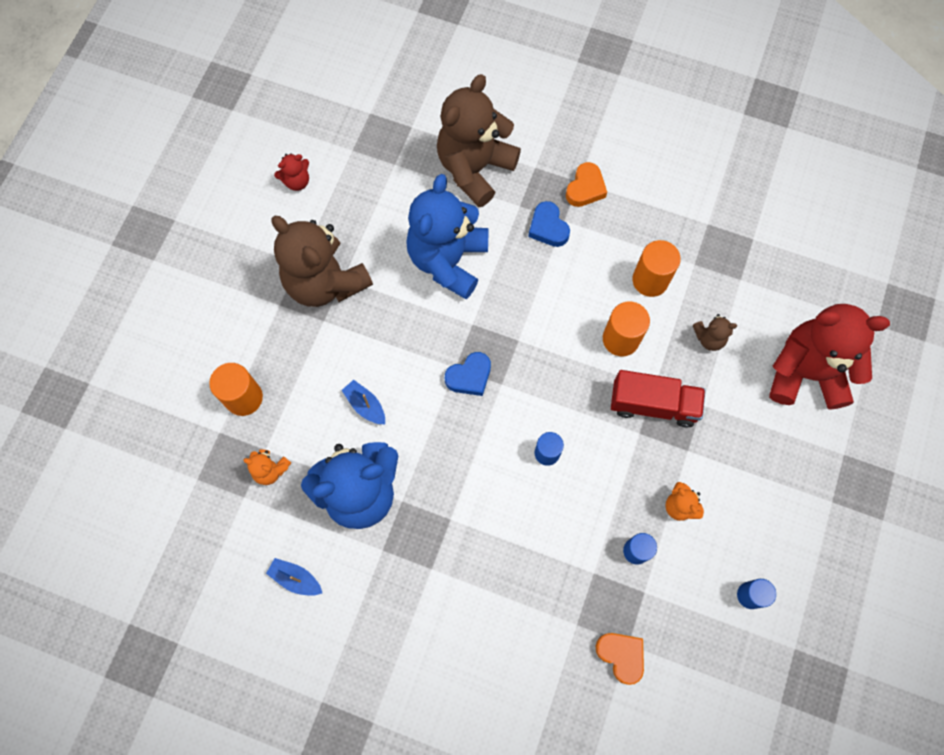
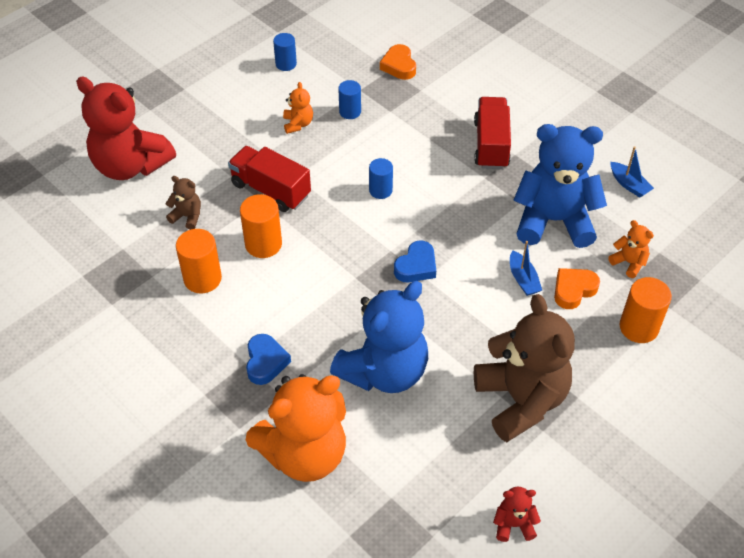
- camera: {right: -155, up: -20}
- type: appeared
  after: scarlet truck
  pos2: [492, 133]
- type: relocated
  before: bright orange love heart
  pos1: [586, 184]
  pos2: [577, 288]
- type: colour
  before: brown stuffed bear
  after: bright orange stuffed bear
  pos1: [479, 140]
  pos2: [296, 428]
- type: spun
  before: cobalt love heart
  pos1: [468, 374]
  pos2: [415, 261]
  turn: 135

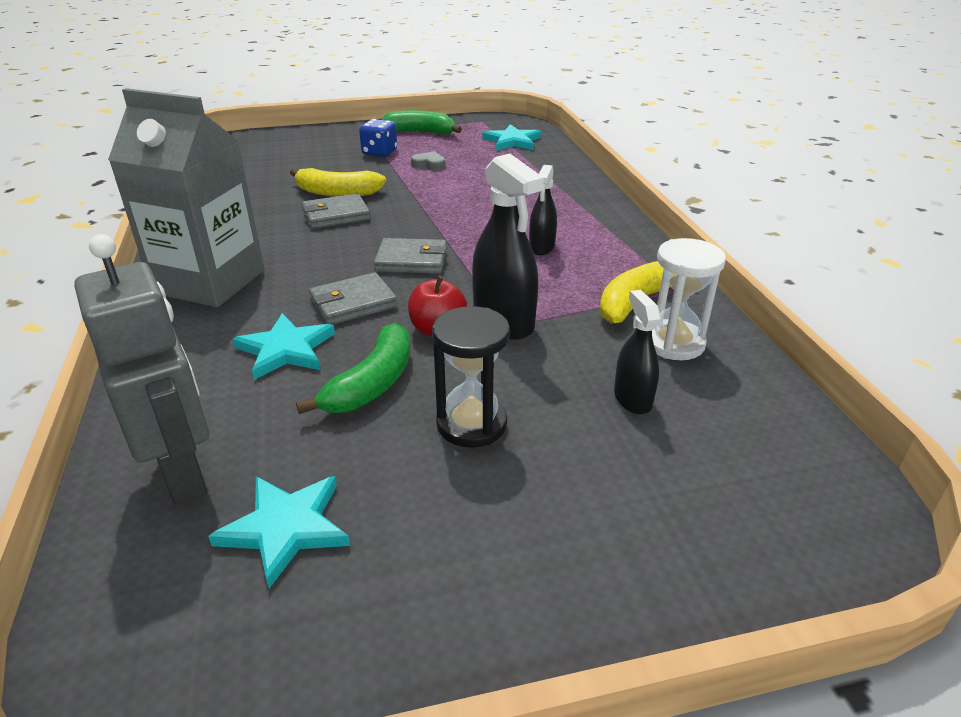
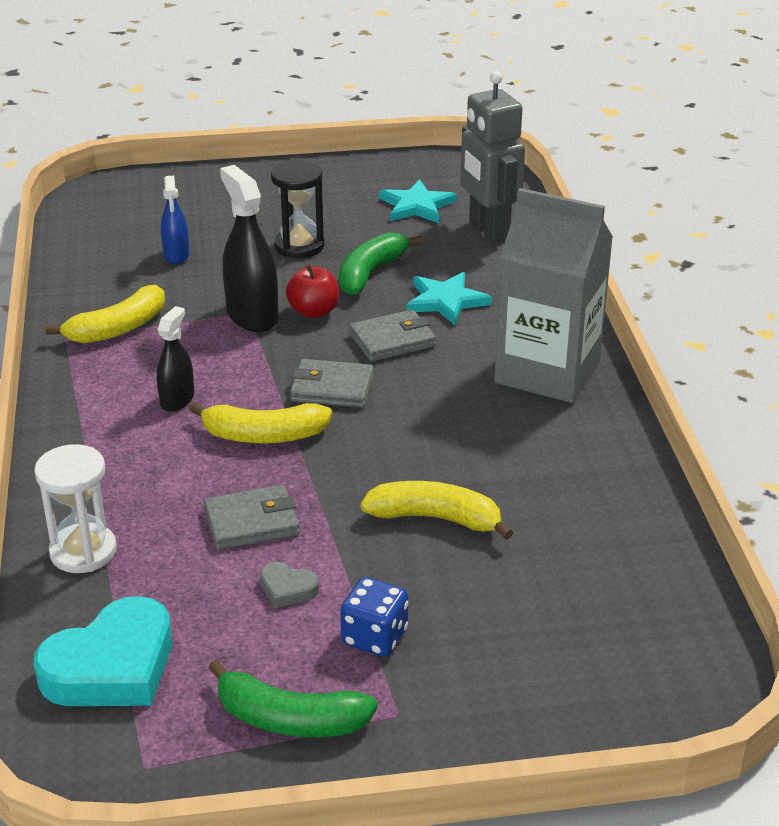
- camera: {right: -175, up: 0}
- type: appeared
  after: golden banana fruit
  pos2: [260, 422]
- type: relocated
  before: gray billfold
  pos1: [336, 211]
  pos2: [252, 517]
- type: relocated
  before: snow-white sandglass
  pos1: [689, 299]
  pos2: [75, 508]
- type: exchanged
  before: teal five-pointed star
  after: teal love heart
  pos1: [511, 137]
  pos2: [103, 651]
- type: colour
  before: black sprayer
  after: cobalt sprayer
  pos1: [637, 352]
  pos2: [175, 220]

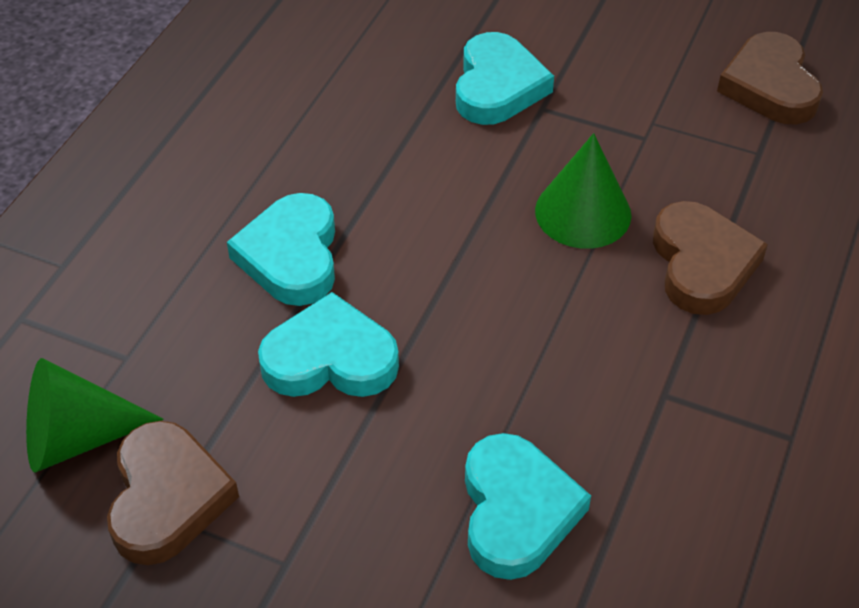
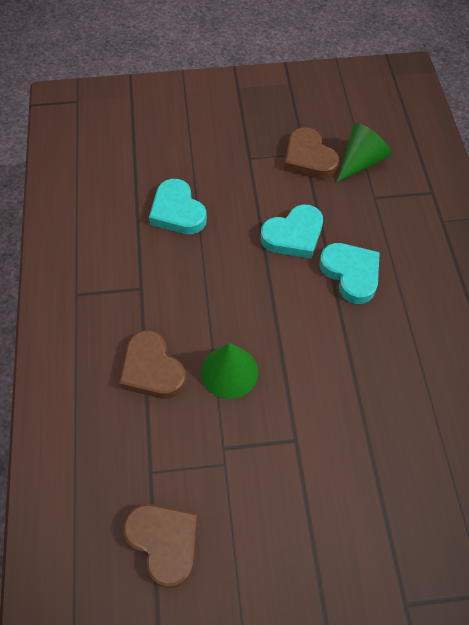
- camera: {right: 150, up: 10}
- type: missing
  before: teal love heart
  pos1: [505, 78]

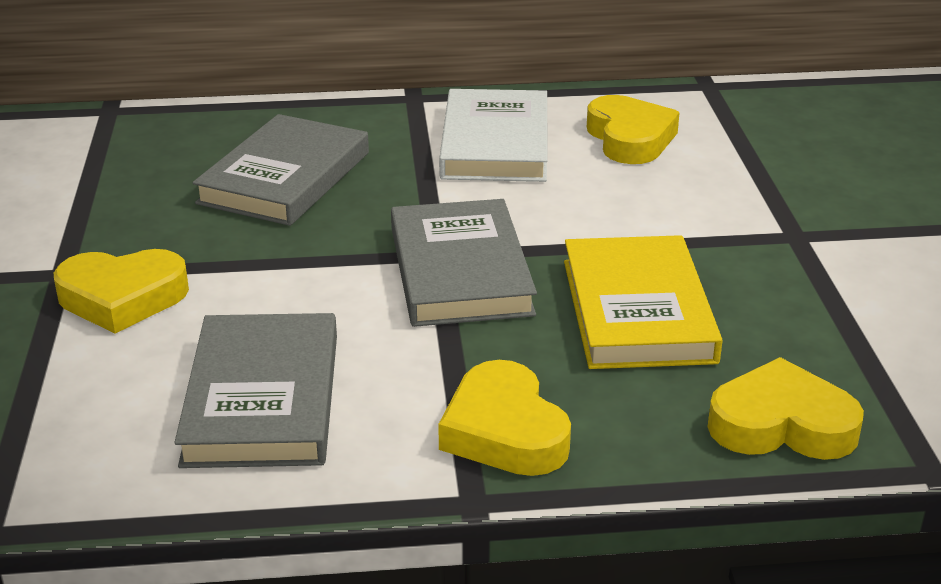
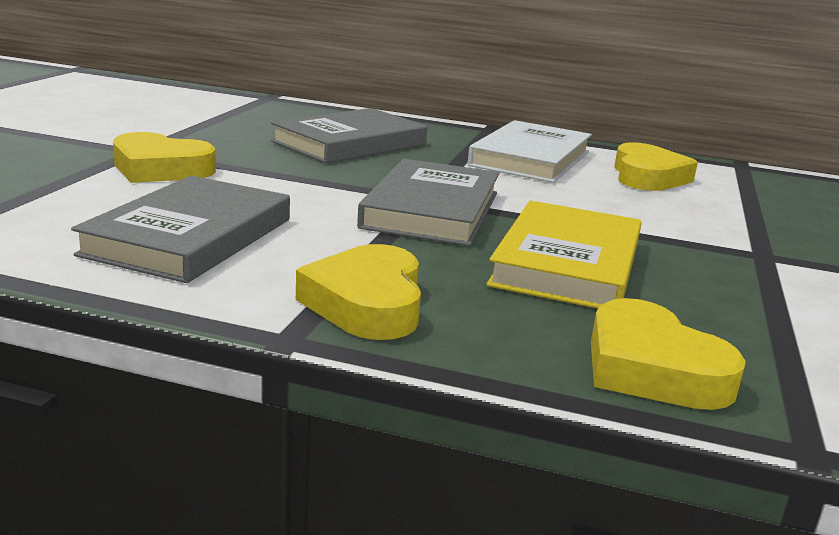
- camera: {right: 20, up: -10}
- type: spun
  before: golden love heart
  pos1: [786, 408]
  pos2: [668, 354]
  turn: -150

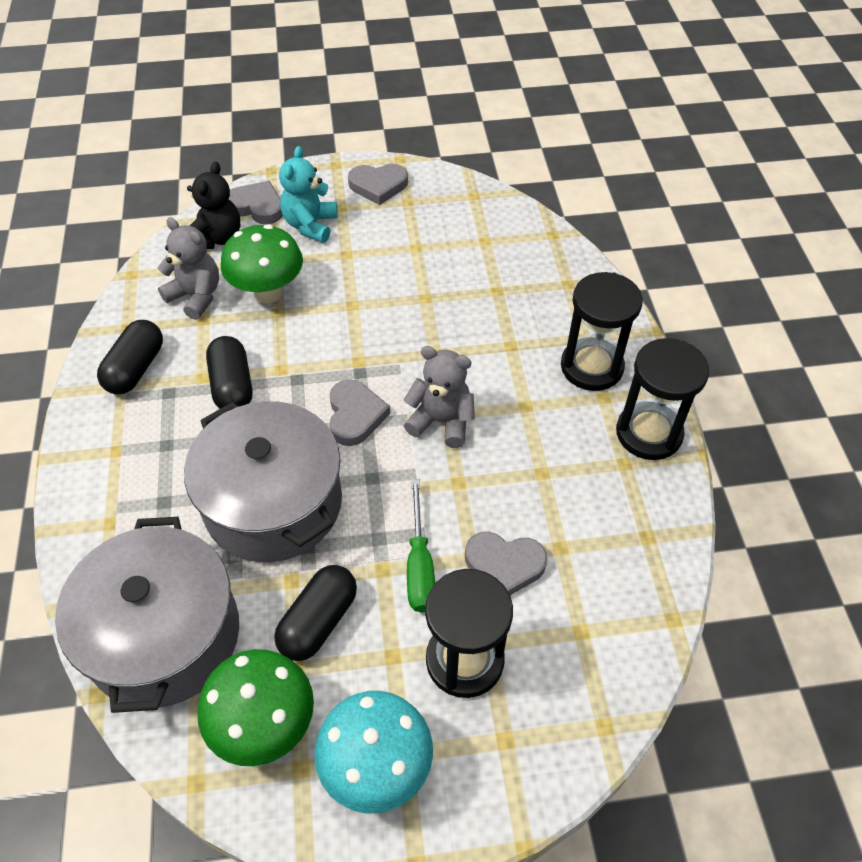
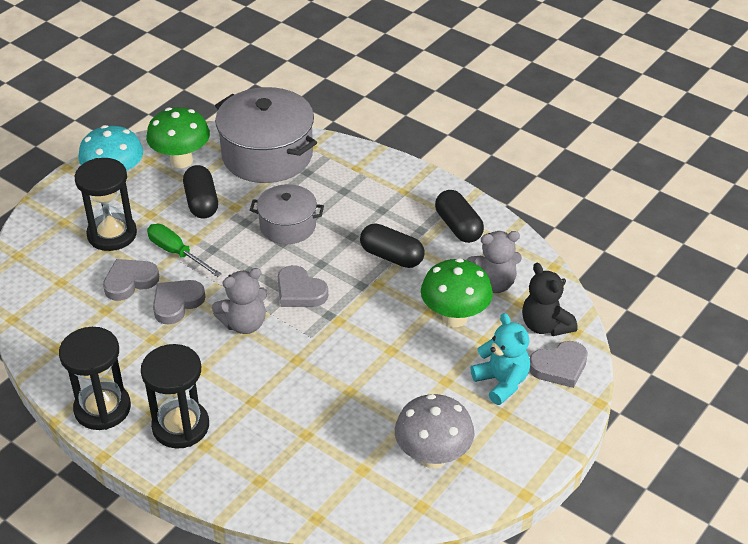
- camera: {right: 135, up: -10}
- type: appeared
  after: gray fungus
  pos2: [435, 431]
- type: relocated
  before: gray love heart
  pos1: [378, 184]
  pos2: [179, 302]
- type: size
  before: gray stockpot
  pos1: [263, 481]
  pos2: [287, 214]
  scale: 0.58

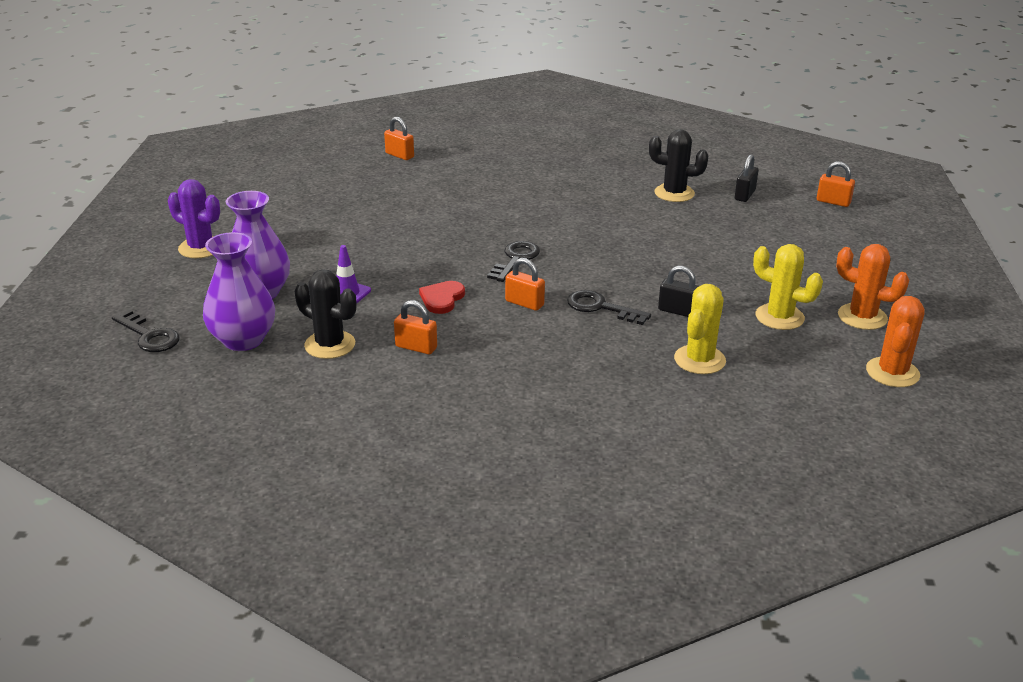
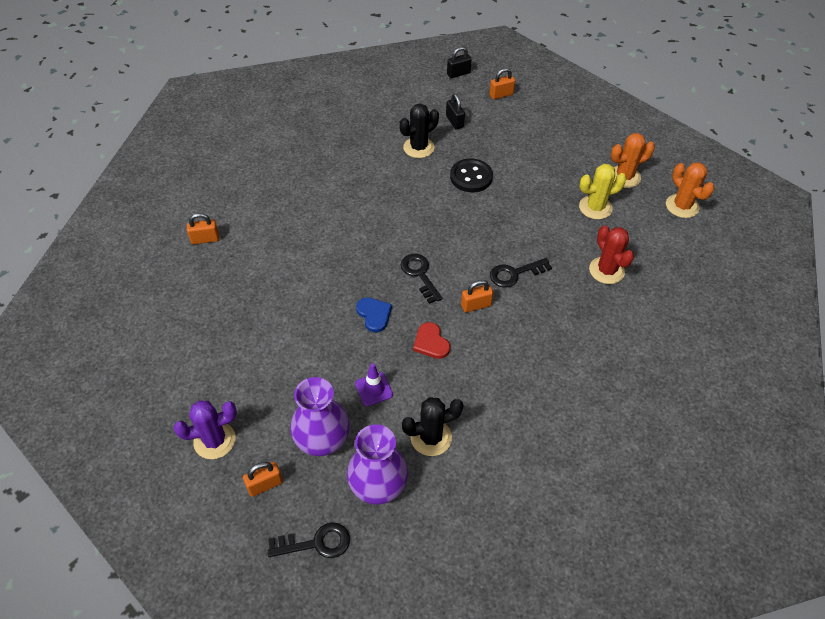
- camera: {right: -50, up: 20}
- type: appeared
  after: cobalt love heart
  pos2: [374, 314]
- type: appeared
  after: black sewing button
  pos2: [471, 175]
- type: relocated
  before: bright orange padlock
  pos1: [415, 327]
  pos2: [263, 479]
- type: relocated
  before: black padlock
  pos1: [678, 291]
  pos2: [459, 62]
- type: colour
  before: golden prickly plant
  after: scarlet prickly plant
  pos1: [700, 329]
  pos2: [611, 254]

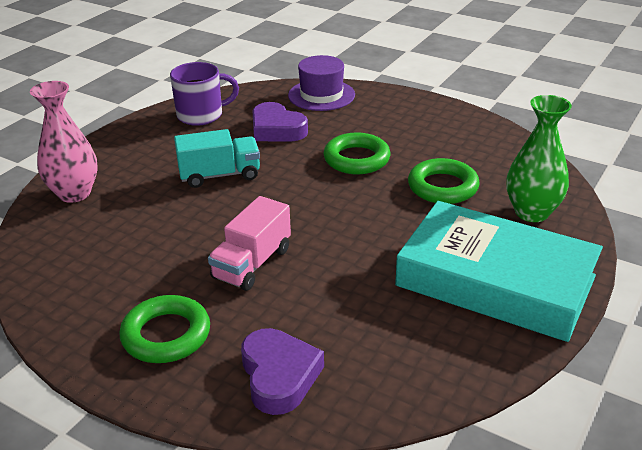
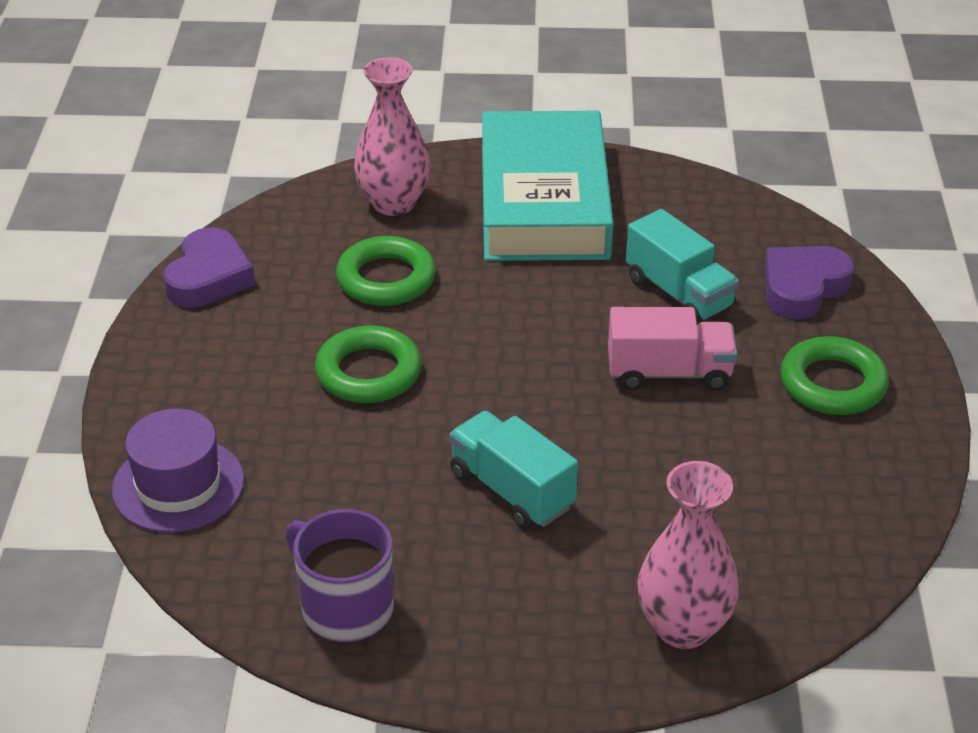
- camera: {right: -120, up: 5}
- type: appeared
  after: teal truck
  pos2: [682, 267]
- type: relocated
  before: violet love heart
  pos1: [280, 122]
  pos2: [209, 267]
- type: colour
  before: emerald vase
  after: rose-pink vase
  pos1: [539, 158]
  pos2: [392, 136]

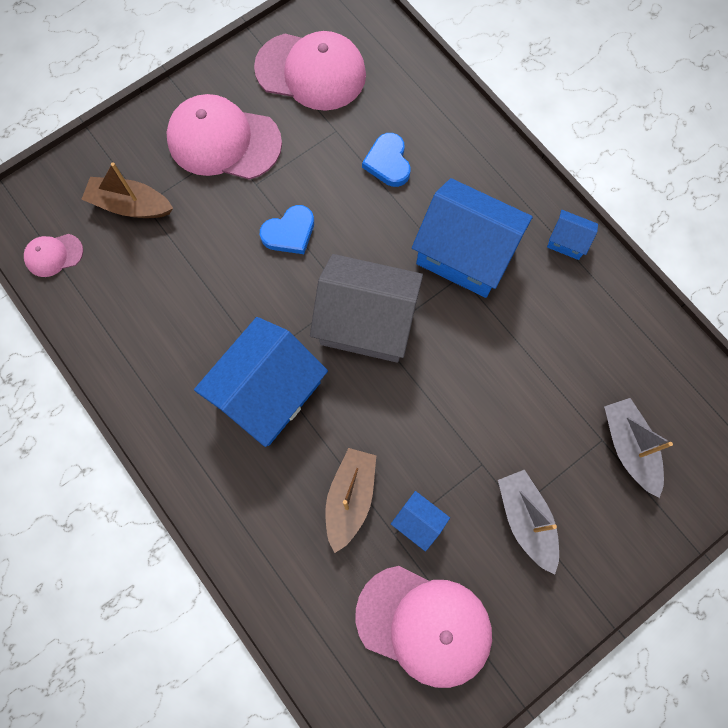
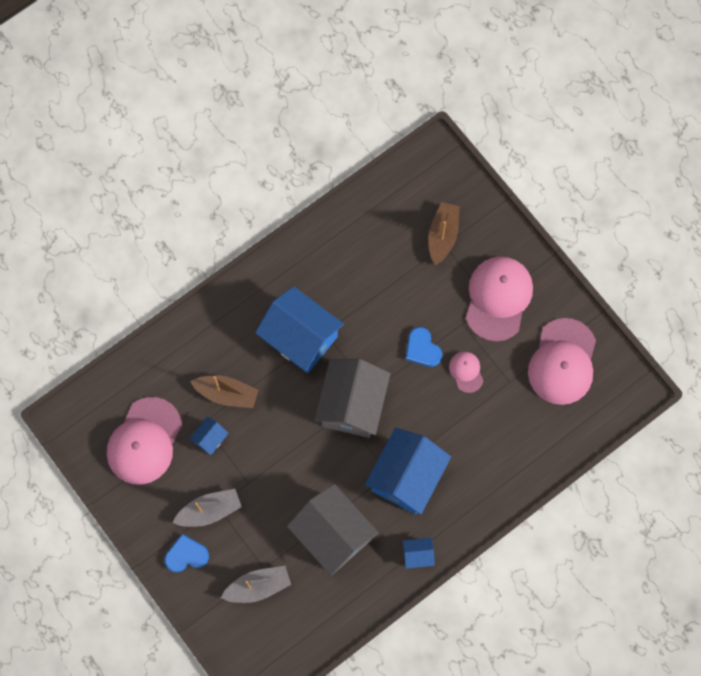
- camera: {right: 90, up: 0}
- type: appeared
  after: gray house
  pos2: [333, 530]
- type: relocated
  before: rose-pink cap
  pos1: [53, 255]
  pos2: [466, 372]
- type: relocated
  before: cobalt love heart
  pos1: [386, 160]
  pos2: [186, 553]
- type: spun
  before: cobalt house
  pos1: [572, 235]
  pos2: [418, 553]
  turn: 60

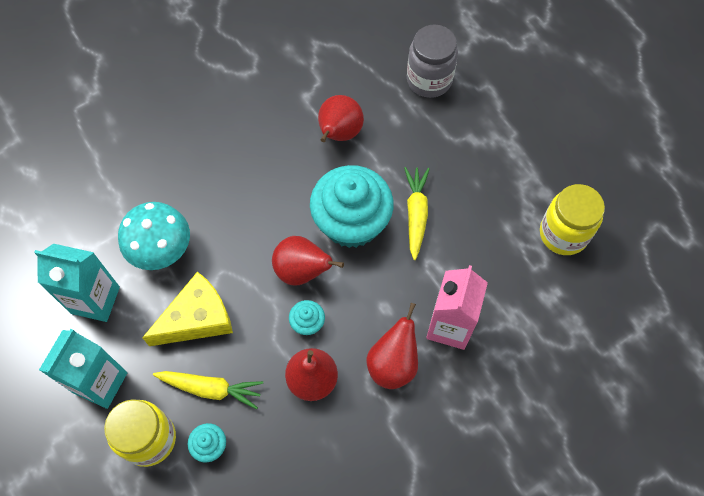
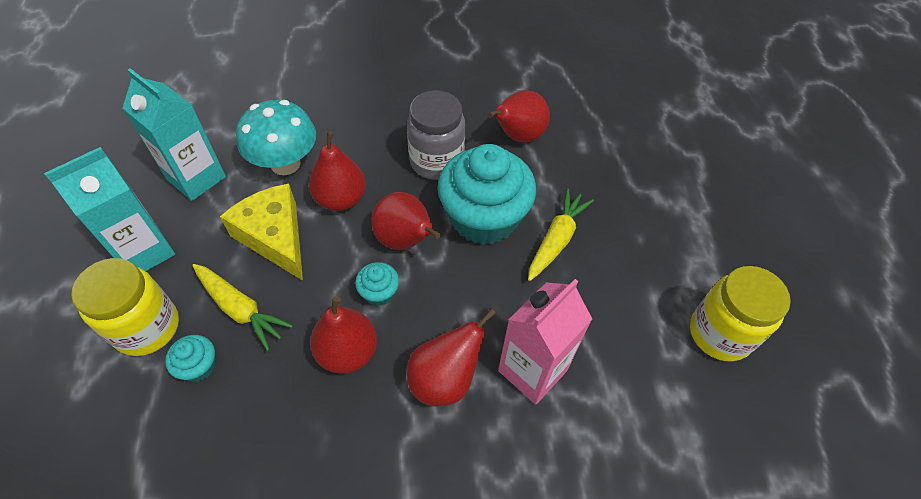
- camera: {right: 25, up: -10}
- type: appeared
  after: scarlet toy pear
  pos2: [337, 171]
- type: relocated
  before: gray jam jar
  pos1: [432, 61]
  pos2: [436, 135]
- type: spun
  before: golden cheese wedge
  pos1: [187, 309]
  pos2: [261, 232]
  turn: -120

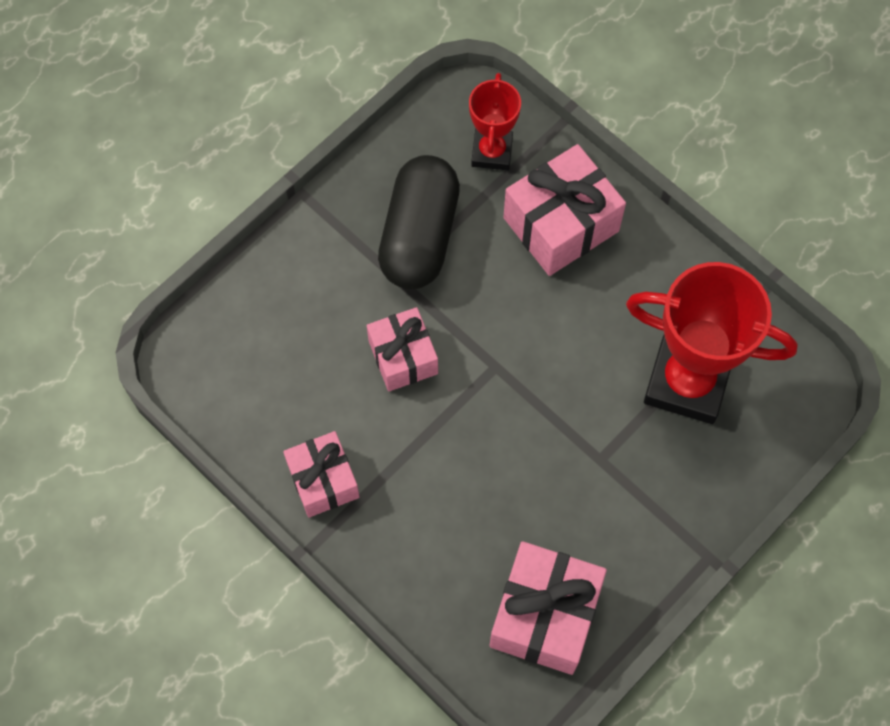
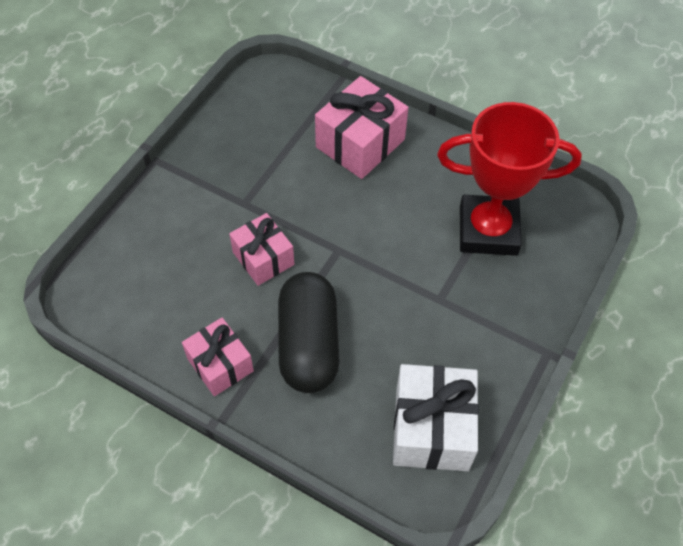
- camera: {right: -15, up: -10}
- type: missing
  before: scarlet trophy
  pos1: [495, 121]
- type: relocated
  before: black capsule
  pos1: [419, 222]
  pos2: [308, 332]
- type: colour
  before: rose-pink present
  after: snow-white present
  pos1: [548, 608]
  pos2: [436, 417]

